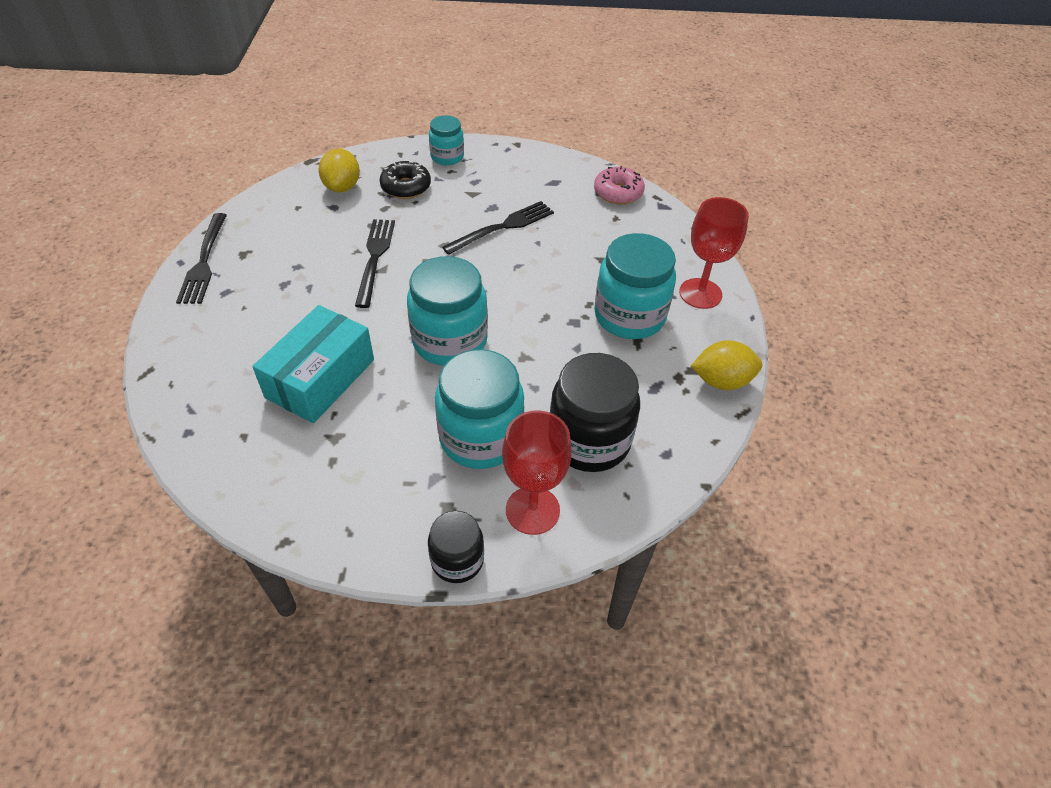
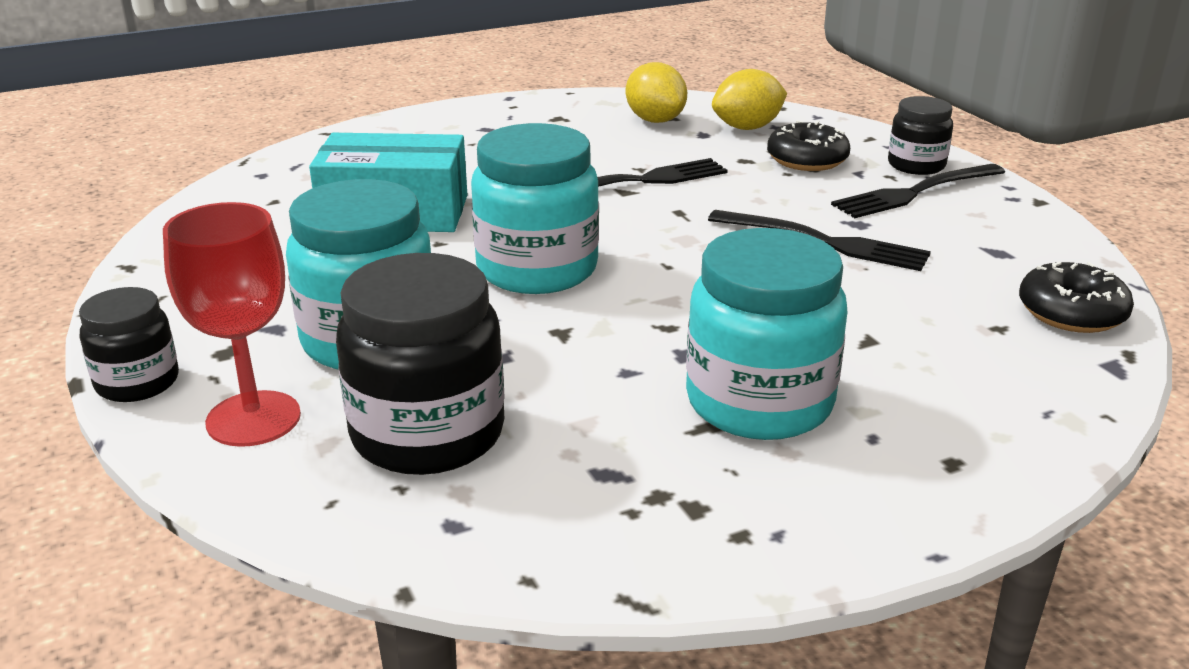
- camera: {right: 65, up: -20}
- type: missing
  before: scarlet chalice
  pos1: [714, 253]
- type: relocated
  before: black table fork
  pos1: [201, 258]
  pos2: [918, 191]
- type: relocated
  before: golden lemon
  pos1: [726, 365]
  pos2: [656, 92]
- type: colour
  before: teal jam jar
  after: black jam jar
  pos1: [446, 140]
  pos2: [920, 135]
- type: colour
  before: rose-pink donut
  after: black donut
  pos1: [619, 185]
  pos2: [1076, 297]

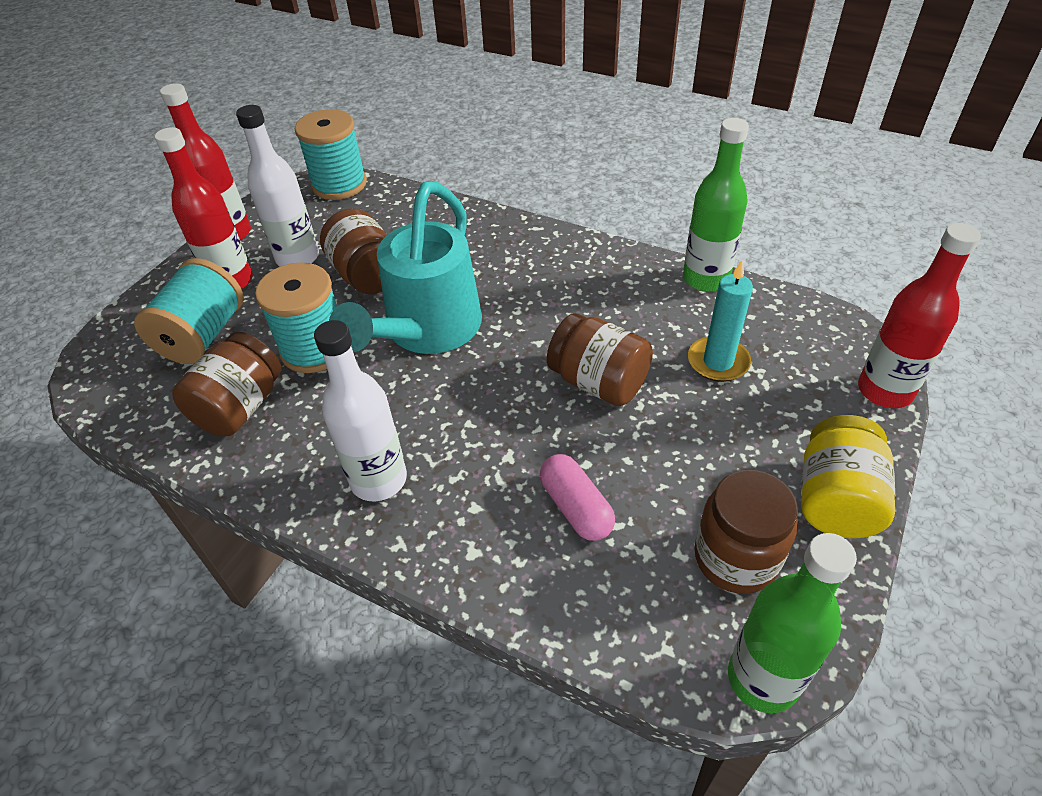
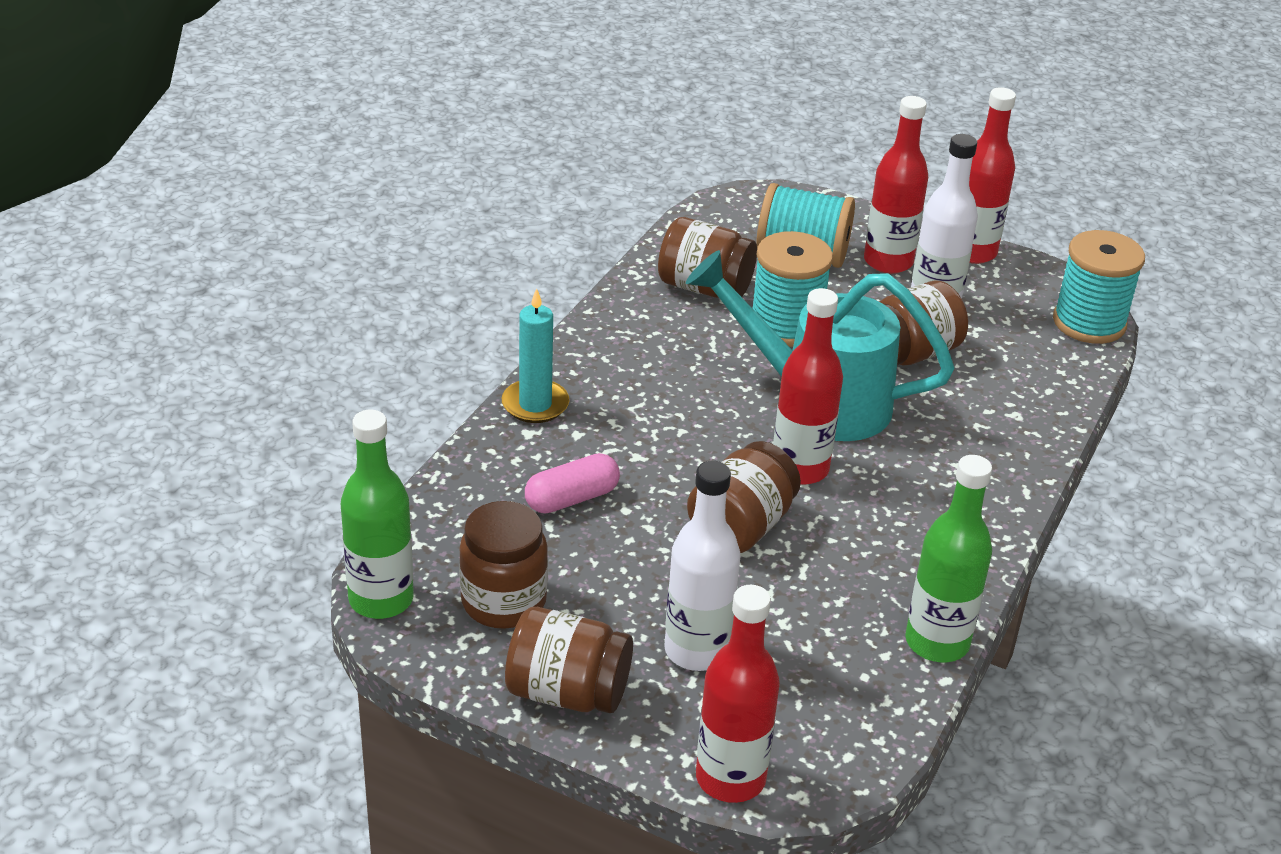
- camera: {right: 85, up: -10}
- type: appeared
  after: scarlet drink bottle
  pos2: [808, 386]
- type: relocated
  before: snow-white drink bottle
  pos1: [360, 410]
  pos2: [702, 566]
- type: relocated
  before: teal pillar candle
  pos1: [720, 321]
  pos2: [535, 355]
- type: colour
  before: golden jam jar
  after: brown jam jar
  pos1: [848, 476]
  pos2: [569, 660]

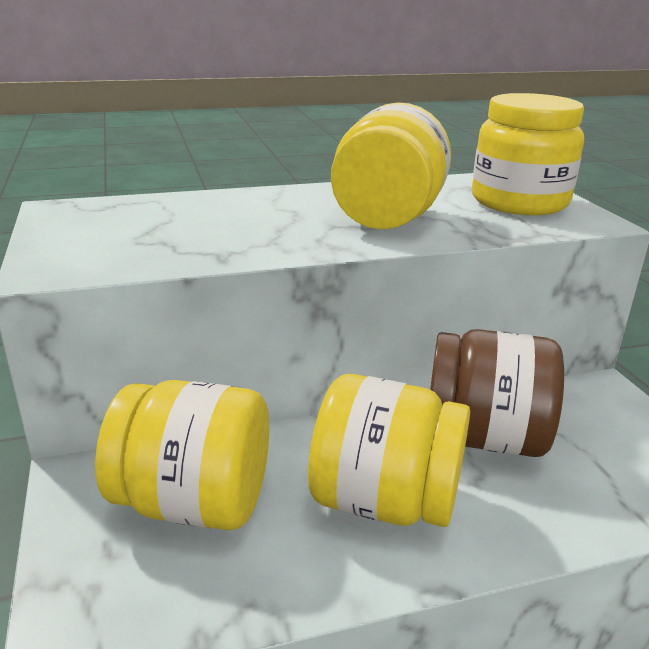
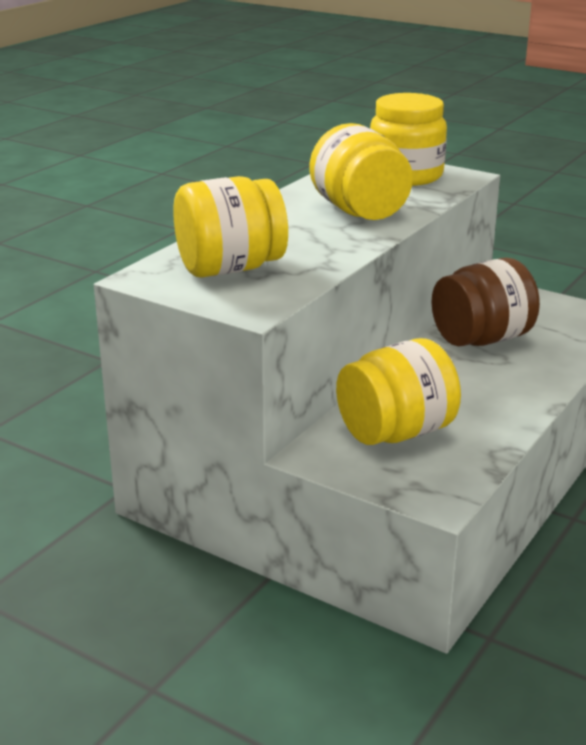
- camera: {right: -40, up: 0}
- type: relocated
  before: golden jam jar
  pos1: [389, 450]
  pos2: [230, 227]

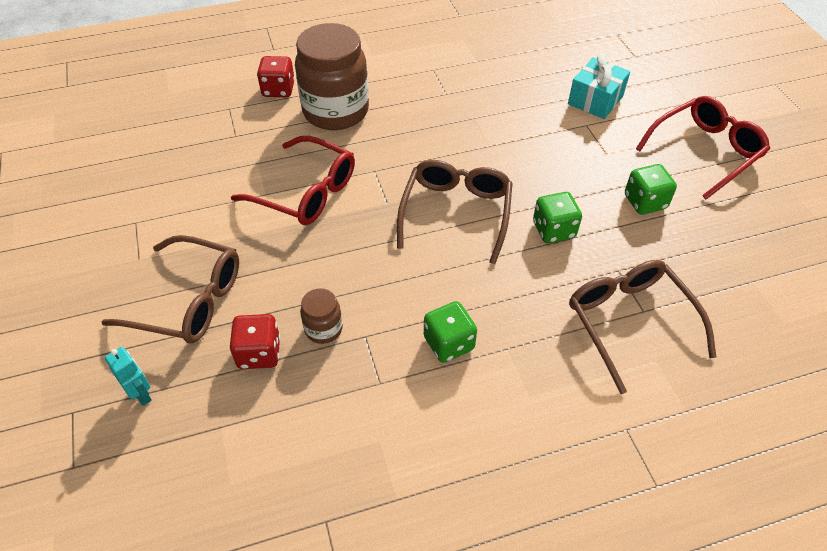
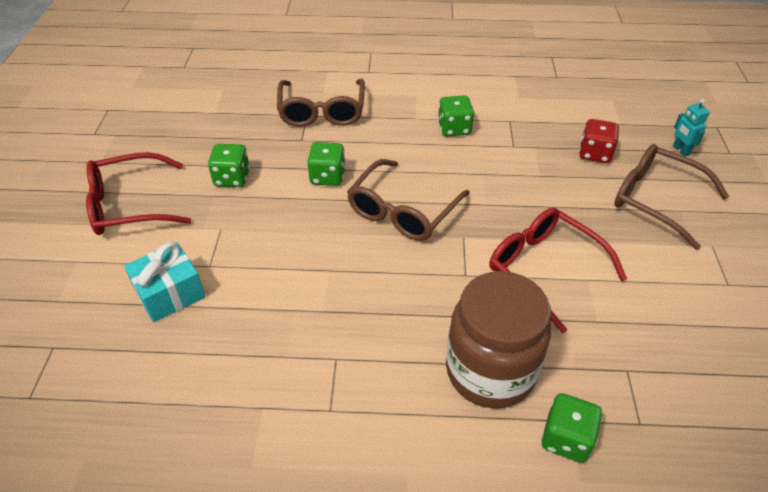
- camera: {right: -160, up: -5}
- type: missing
  before: brown jam jar
  pos1: [321, 316]
- type: colour
  before: scarlet game die
  after: emerald game die
  pos1: [276, 76]
  pos2: [571, 428]

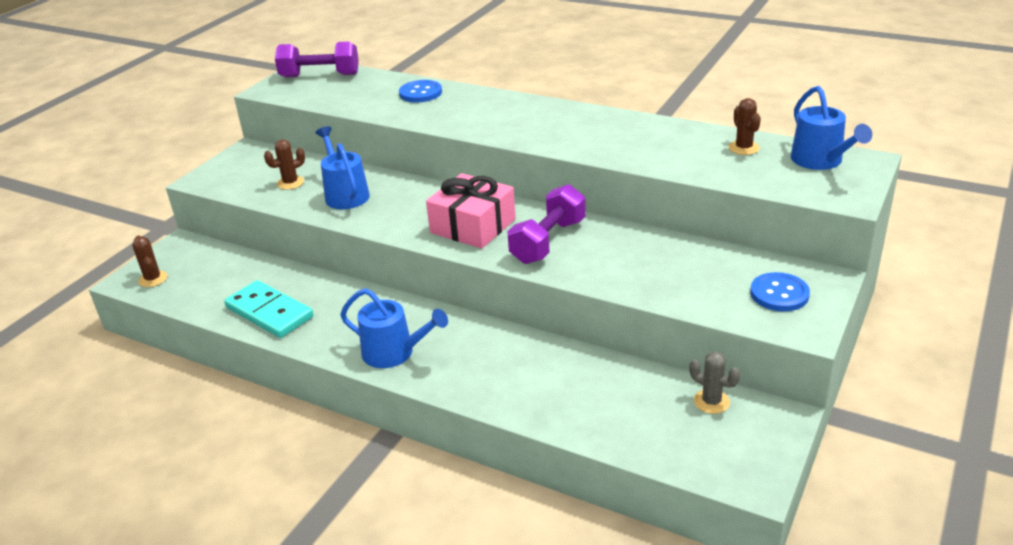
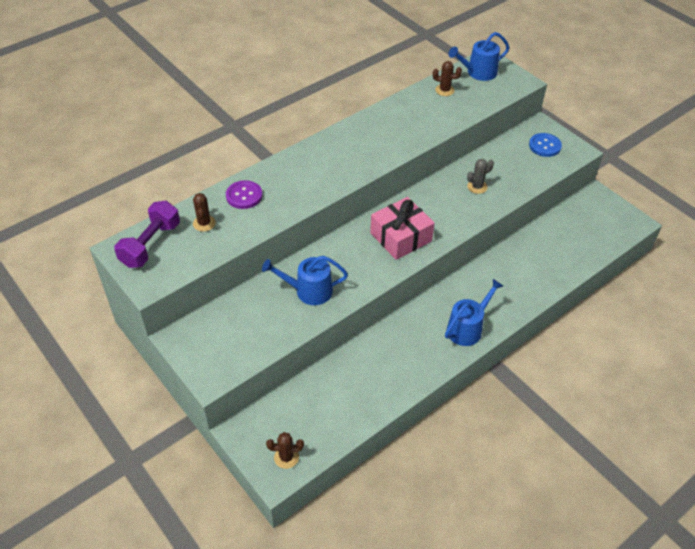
- camera: {right: -70, up: 15}
- type: missing
  before: teal domino
  pos1: [268, 309]
- type: missing
  before: violet dumbbell
  pos1: [546, 224]
- type: relocated
  before: brown prickly plant
  pos1: [284, 164]
  pos2: [204, 212]
- type: relocated
  before: gray prickly plant
  pos1: [714, 382]
  pos2: [480, 176]
- type: colour
  before: cobalt sewing button
  after: violet sewing button
  pos1: [420, 91]
  pos2: [244, 194]
- type: spun
  before: cobalt watering can
  pos1: [831, 128]
  pos2: [479, 56]
  turn: 150

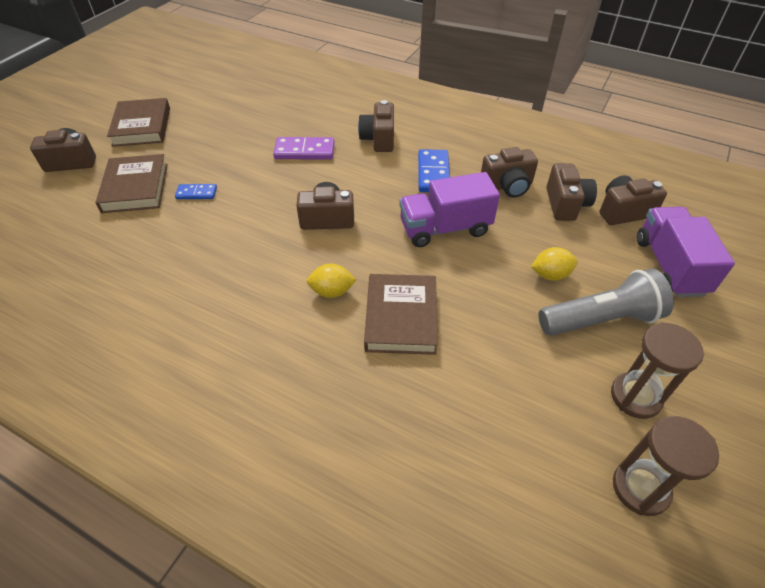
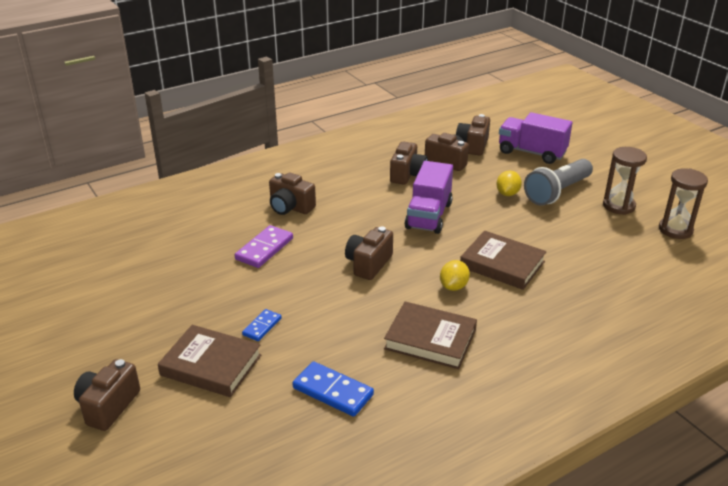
- camera: {right: -60, up: -15}
- type: relocated
  before: brown hardcover
  pos1: [138, 122]
  pos2: [430, 335]
- type: relocated
  before: cobalt domino
  pos1: [434, 170]
  pos2: [333, 389]
- type: spun
  before: gray pocket torch
  pos1: [606, 302]
  pos2: [558, 182]
  turn: -150

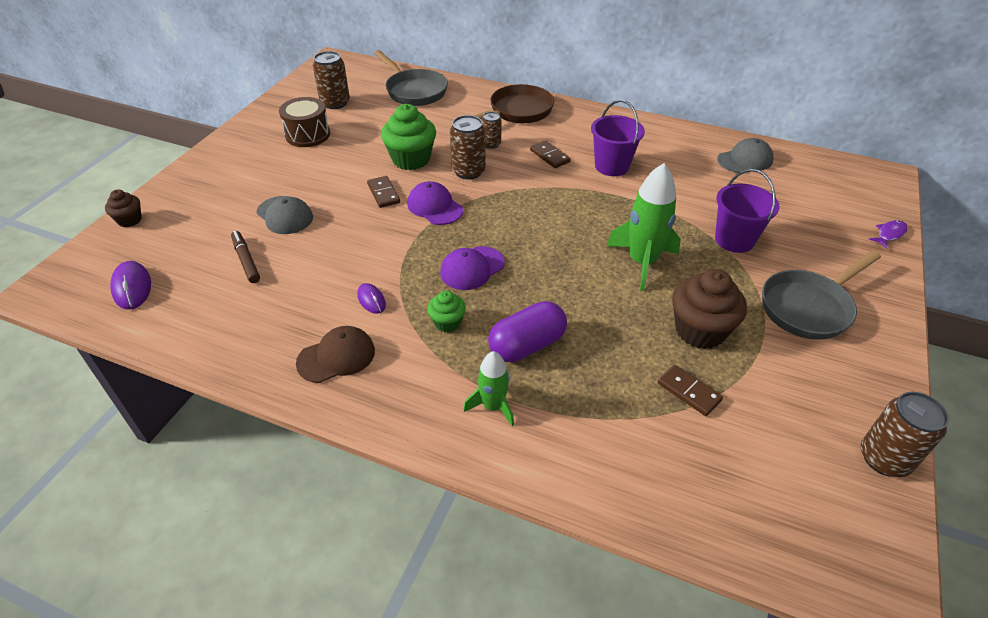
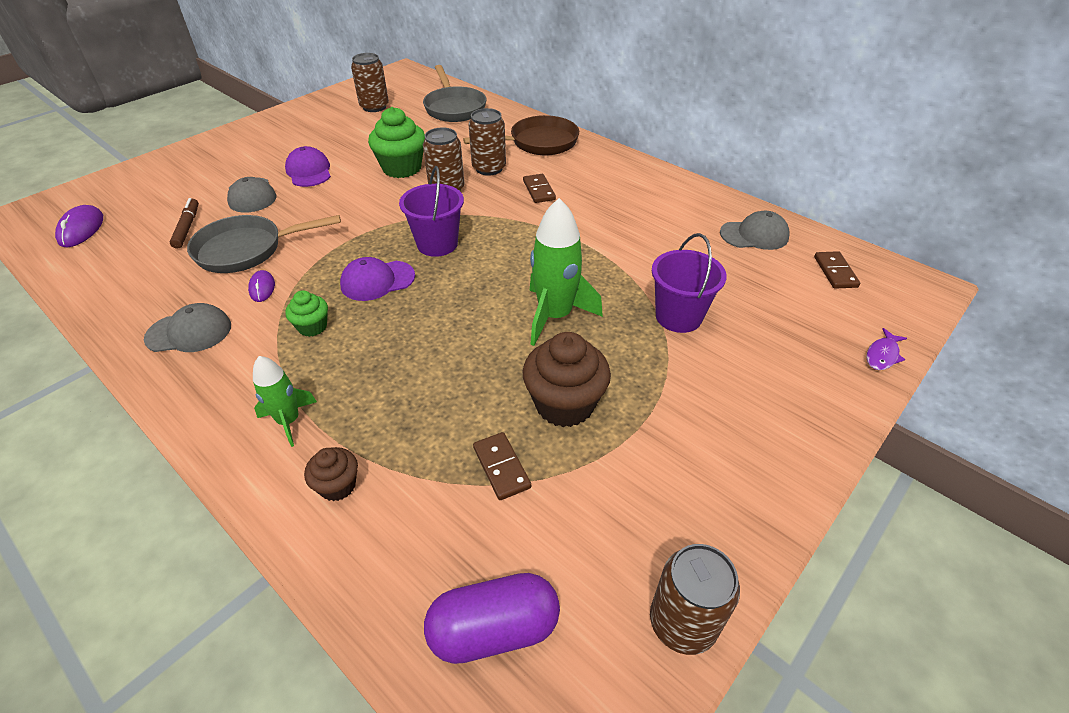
- camera: {right: 20, up: 0}
- type: missing
  before: brown snare drum
  pos1: [304, 122]
- type: relocated
  before: brown cupcake
  pos1: [123, 208]
  pos2: [331, 474]
- type: relocated
  before: brown domino
  pos1: [383, 192]
  pos2: [837, 270]
- type: relocated
  before: violet cap
  pos1: [435, 203]
  pos2: [308, 166]
- type: relocated
  before: violet capsule
  pos1: [527, 331]
  pos2: [492, 618]
- type: relocated
  before: violet bucket
  pos1: [618, 138]
  pos2: [431, 211]
- type: relocated
  before: gray skillet
  pos1: [821, 295]
  pos2: [264, 244]
- type: colour
  before: brown cap
  after: gray cap
  pos1: [335, 354]
  pos2: [187, 327]
- type: spun
  before: violet fish
  pos1: [888, 234]
  pos2: [886, 349]
  turn: 150
- type: size
  before: brown soda can
  pos1: [492, 130]
  pos2: [487, 142]
  scale: 1.64

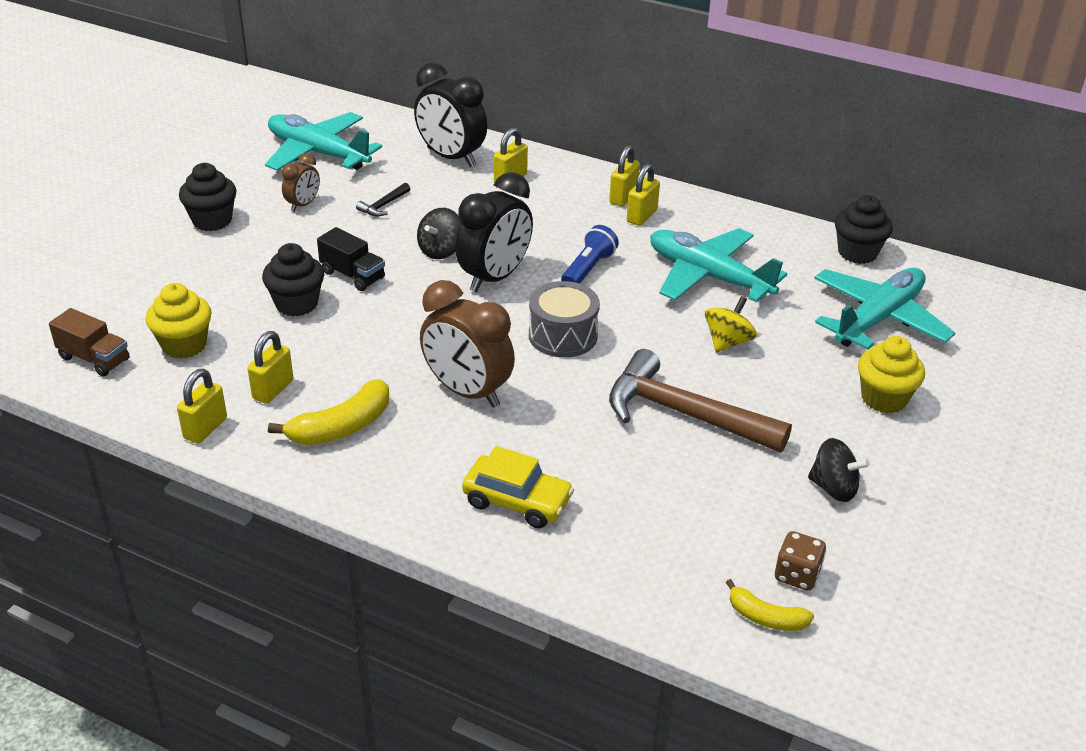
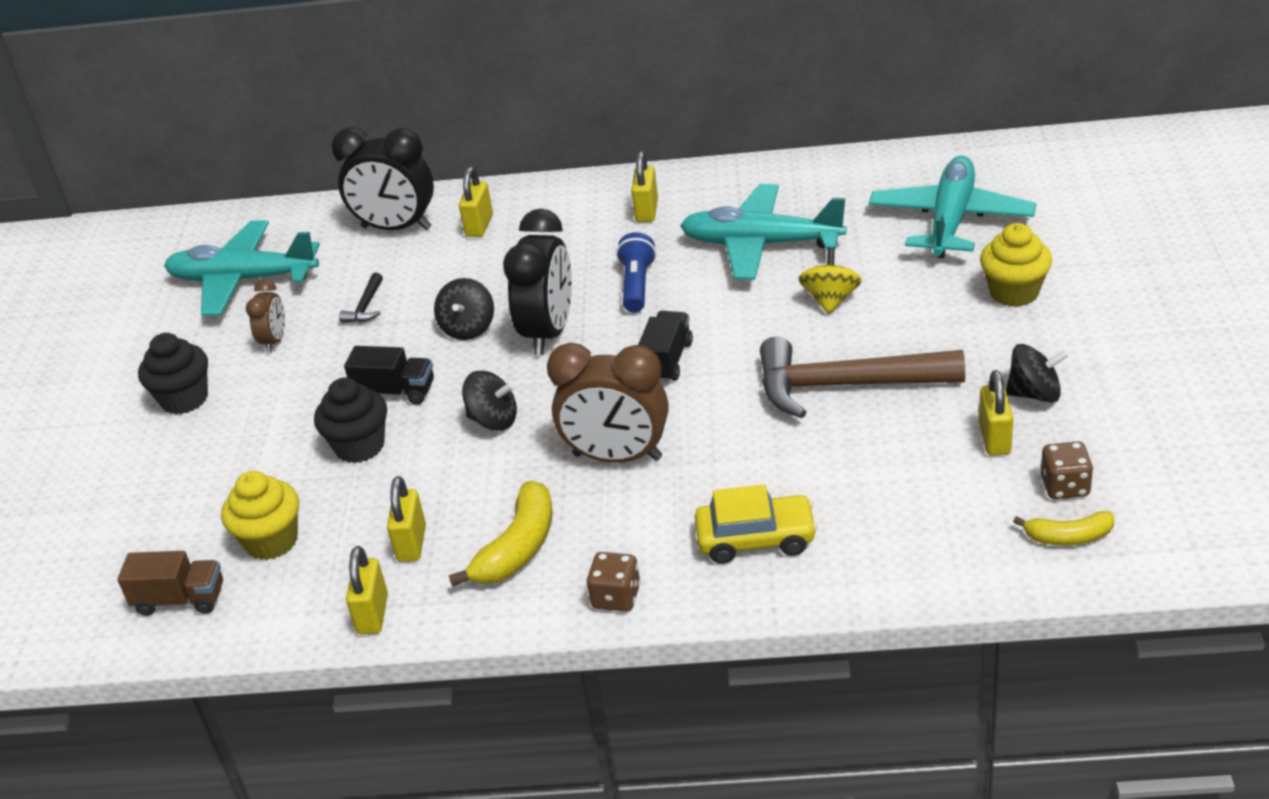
- camera: {right: -20, up: 0}
- type: missing
  before: black cupcake
  pos1: [864, 229]
- type: appeared
  after: black whirligig
  pos2: [489, 401]
- type: appeared
  after: brown game die
  pos2: [613, 582]
- type: relocated
  before: golden padlock
  pos1: [624, 175]
  pos2: [996, 413]
- type: exchanged
  before: gray snare drum
  after: black truck
  pos1: [564, 319]
  pos2: [665, 346]

